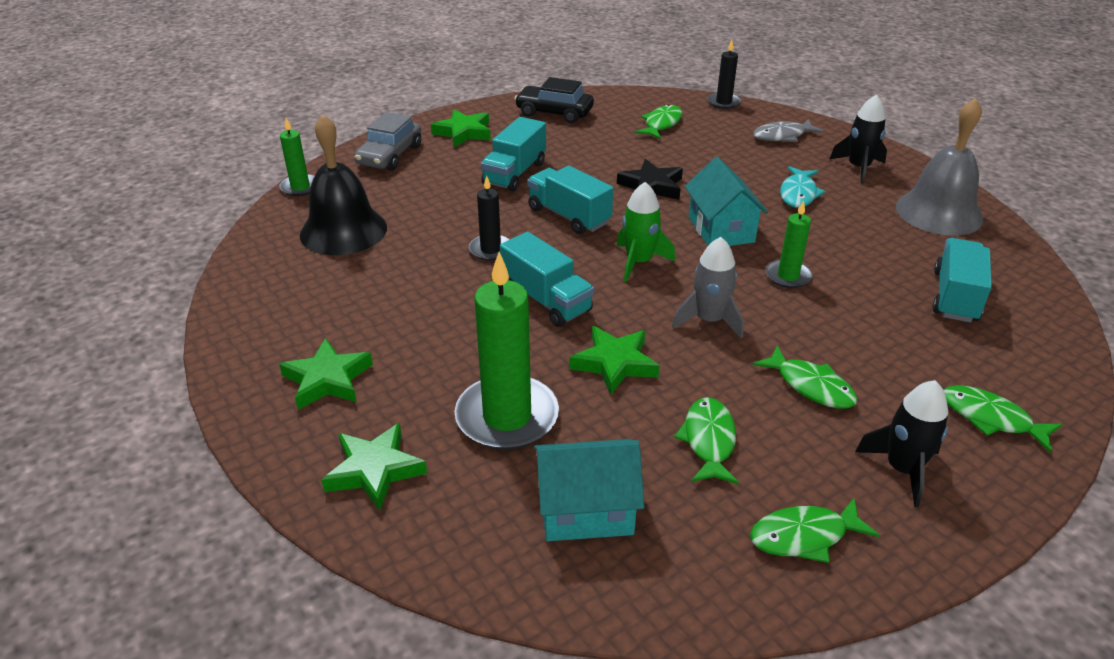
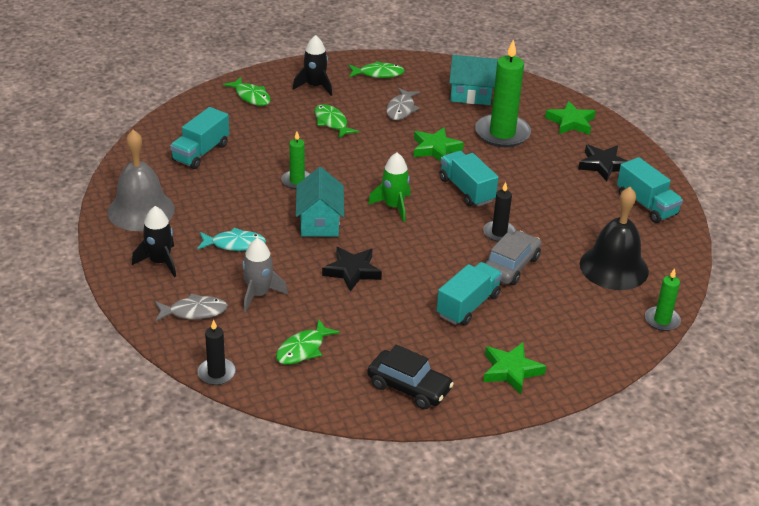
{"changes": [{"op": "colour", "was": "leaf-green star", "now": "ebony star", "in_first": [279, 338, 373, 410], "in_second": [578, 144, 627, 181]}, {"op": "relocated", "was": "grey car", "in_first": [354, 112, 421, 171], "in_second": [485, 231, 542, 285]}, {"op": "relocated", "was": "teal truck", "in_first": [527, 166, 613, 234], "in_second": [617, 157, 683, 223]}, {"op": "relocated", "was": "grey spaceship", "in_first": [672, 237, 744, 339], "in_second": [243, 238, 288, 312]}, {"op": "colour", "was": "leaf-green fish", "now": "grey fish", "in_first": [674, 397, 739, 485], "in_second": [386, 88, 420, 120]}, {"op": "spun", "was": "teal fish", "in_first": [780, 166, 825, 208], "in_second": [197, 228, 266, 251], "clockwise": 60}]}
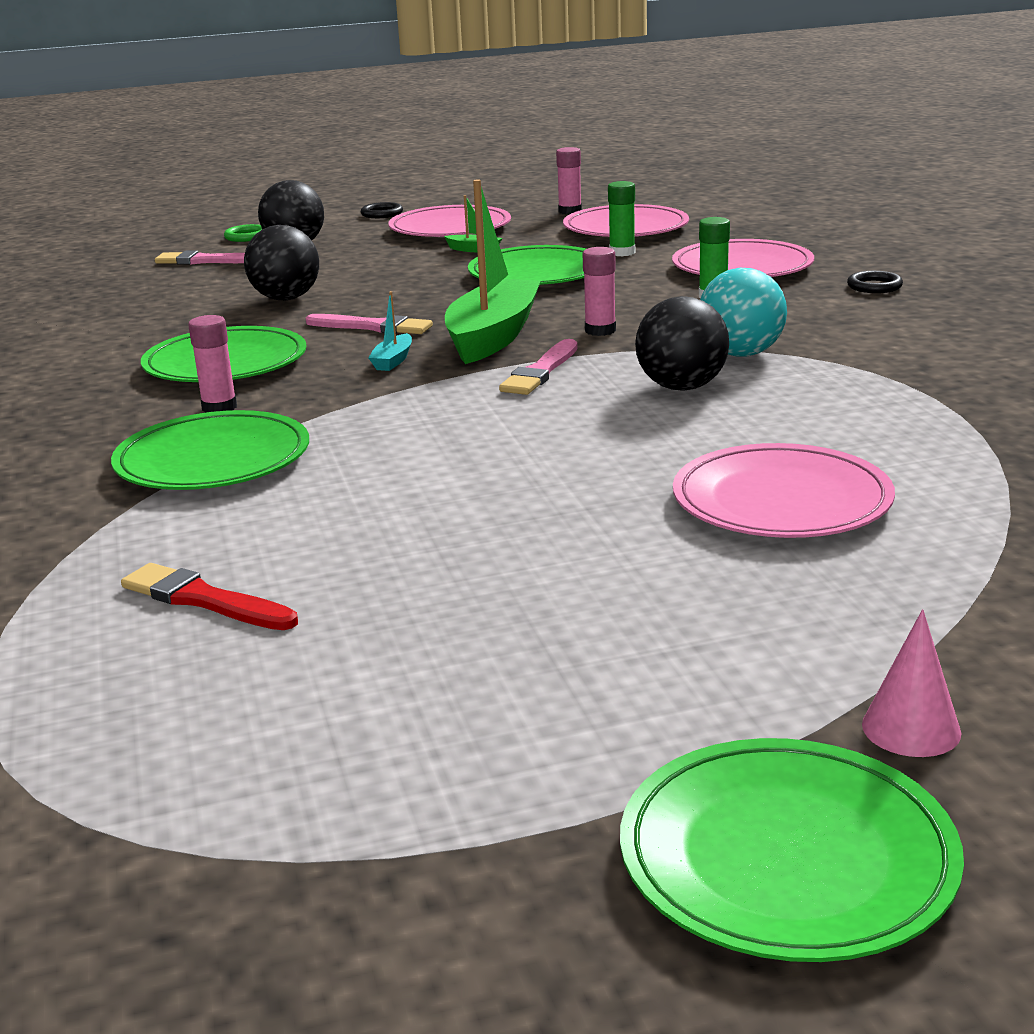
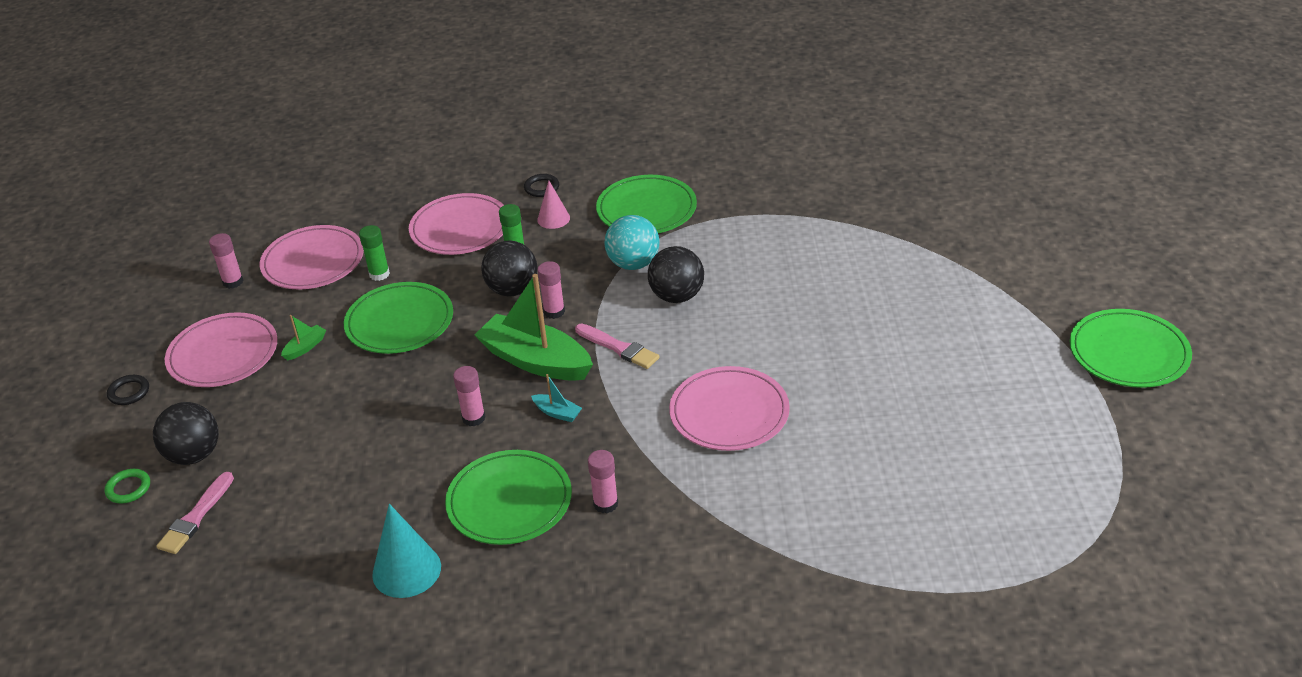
{"changes": [{"op": "relocated", "was": "leaf-green dinner plate", "in_first": [111, 410, 309, 490], "in_second": [596, 175, 697, 233]}, {"op": "missing", "was": "red paint brush", "in_first": [121, 563, 298, 630]}, {"op": "relocated", "was": "ebony play ball", "in_first": [244, 225, 319, 300], "in_second": [481, 240, 537, 297]}, {"op": "exchanged", "was": "rosy paint brush", "now": "rosy glue stick", "in_first": [306, 314, 433, 334], "in_second": [453, 366, 485, 426]}, {"op": "relocated", "was": "rosy dinner plate", "in_first": [673, 443, 895, 538], "in_second": [669, 366, 790, 451]}, {"op": "relocated", "was": "rosy cone", "in_first": [862, 609, 961, 757], "in_second": [537, 181, 570, 229]}, {"op": "appeared", "now": "teal cone", "in_second": [372, 504, 441, 598]}]}
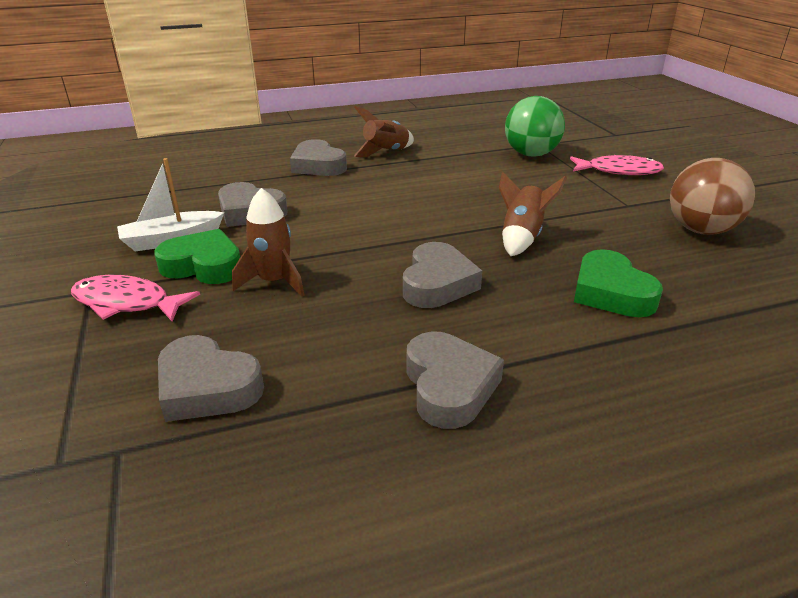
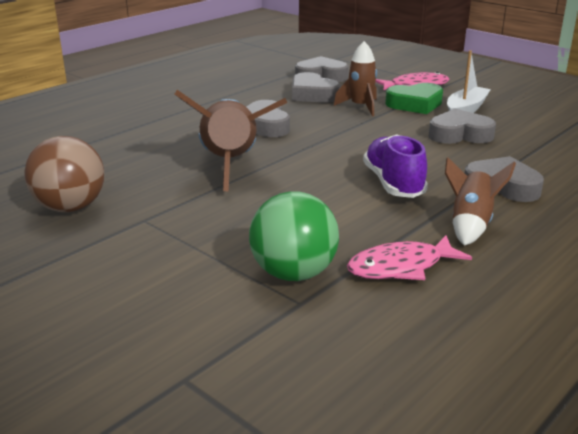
{"changes": [{"op": "relocated", "was": "grey love heart", "in_first": [407, 332, 504, 429], "in_second": [292, 72, 340, 103]}, {"op": "size", "was": "russet spaceship", "in_first": [499, 172, 567, 256], "in_second": [175, 90, 287, 192], "ratio": 1.74}, {"op": "relocated", "was": "rosy fish", "in_first": [570, 155, 664, 175], "in_second": [347, 235, 472, 280]}, {"op": "missing", "was": "leaf-green love heart", "in_first": [574, 249, 663, 317]}, {"op": "appeared", "now": "royal purple shoe", "in_second": [363, 134, 428, 198]}]}
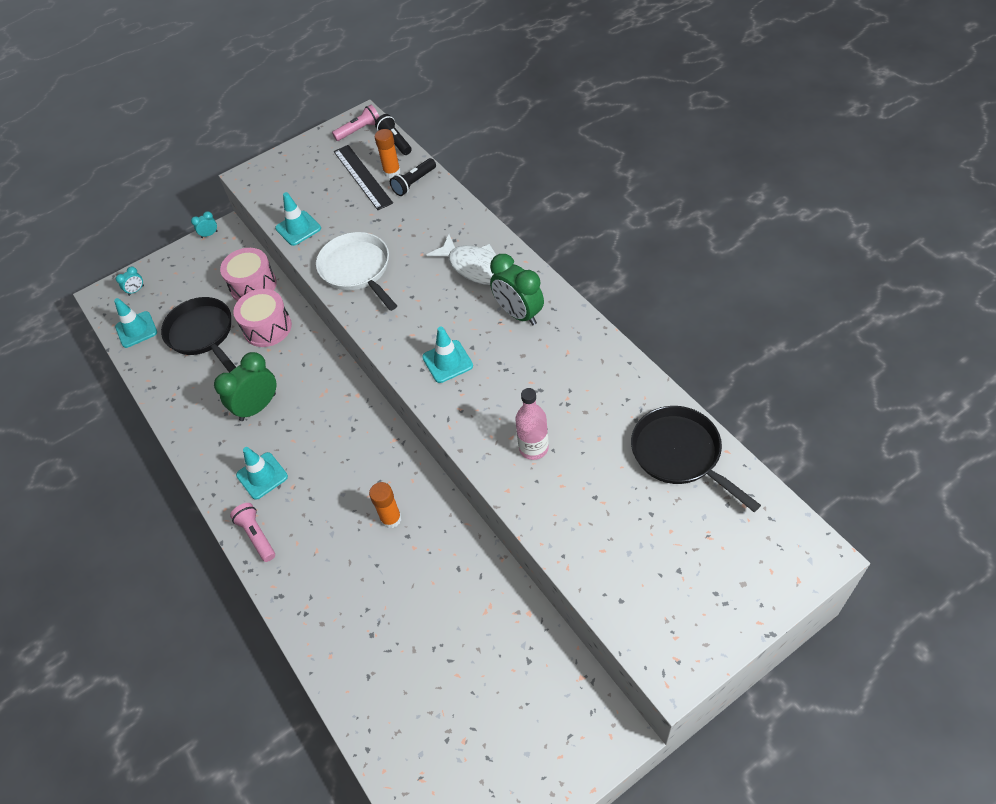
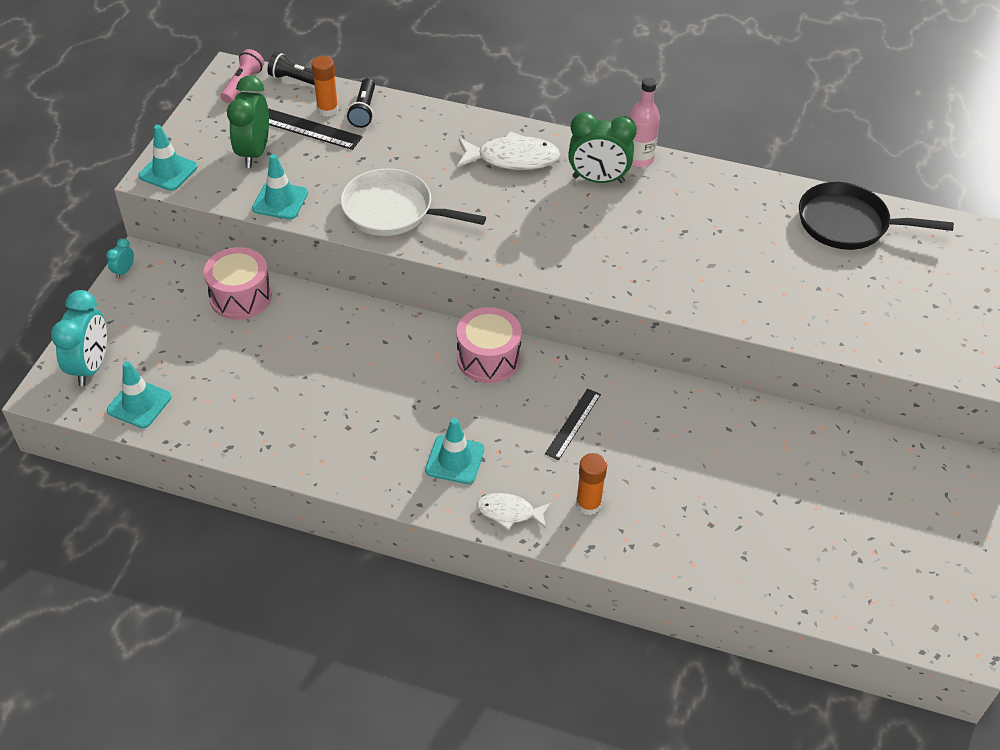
{"changes": [{"op": "size", "was": "teal clock", "in_first": [116, 267, 144, 296], "in_second": [51, 290, 107, 386], "ratio": 2.18}, {"op": "missing", "was": "ebony skillet", "in_first": [161, 297, 236, 373]}, {"op": "relocated", "was": "leaf-green clock", "in_first": [214, 352, 277, 421], "in_second": [227, 76, 269, 168]}, {"op": "exchanged", "was": "rosy pocket torch", "now": "pure white fish", "in_first": [230, 503, 275, 562], "in_second": [477, 493, 551, 530]}, {"op": "relocated", "was": "rosy snare drum", "in_first": [233, 289, 292, 347], "in_second": [457, 307, 522, 383]}, {"op": "relocated", "was": "orange-coloured glue stick", "in_first": [369, 482, 402, 528], "in_second": [576, 453, 607, 515]}, {"op": "relocated", "was": "teal traffic cone", "in_first": [422, 327, 473, 383], "in_second": [138, 125, 198, 191]}, {"op": "relocated", "was": "rosy drink bottle", "in_first": [515, 388, 549, 460], "in_second": [629, 78, 660, 167]}, {"op": "appeared", "now": "ebony measuring stick", "in_second": [545, 389, 601, 460]}]}
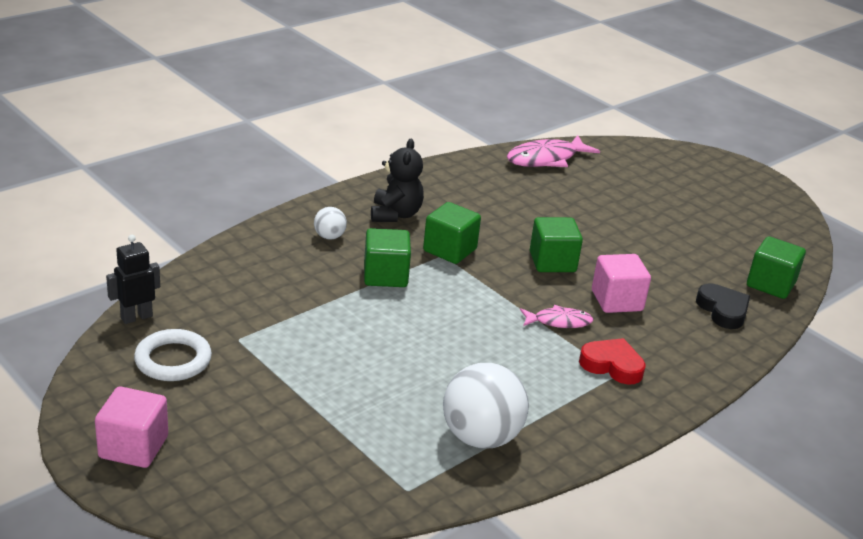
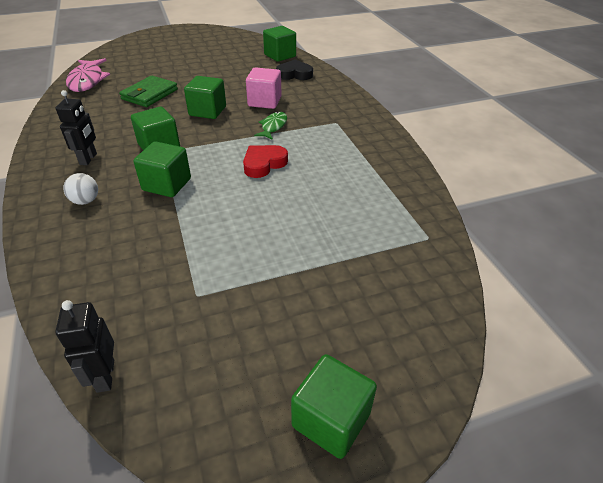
{"changes": [{"op": "colour", "was": "rosy solid cube", "now": "leaf-green solid cube", "in_first": [95, 387, 168, 468], "in_second": [291, 354, 377, 459]}, {"op": "missing", "was": "pure white hoop", "in_first": [134, 329, 212, 381]}, {"op": "exchanged", "was": "ebony teddy bear", "now": "ebony robot figure", "in_first": [371, 138, 424, 222], "in_second": [56, 90, 97, 165]}, {"op": "missing", "was": "pure white play ball", "in_first": [443, 363, 529, 449]}, {"op": "colour", "was": "rosy fish", "now": "leaf-green fish", "in_first": [520, 305, 593, 328], "in_second": [254, 112, 287, 140]}, {"op": "relocated", "was": "red love heart", "in_first": [579, 338, 646, 385], "in_second": [243, 145, 288, 178]}, {"op": "appeared", "now": "leaf-green billfold", "in_second": [119, 76, 178, 107]}]}
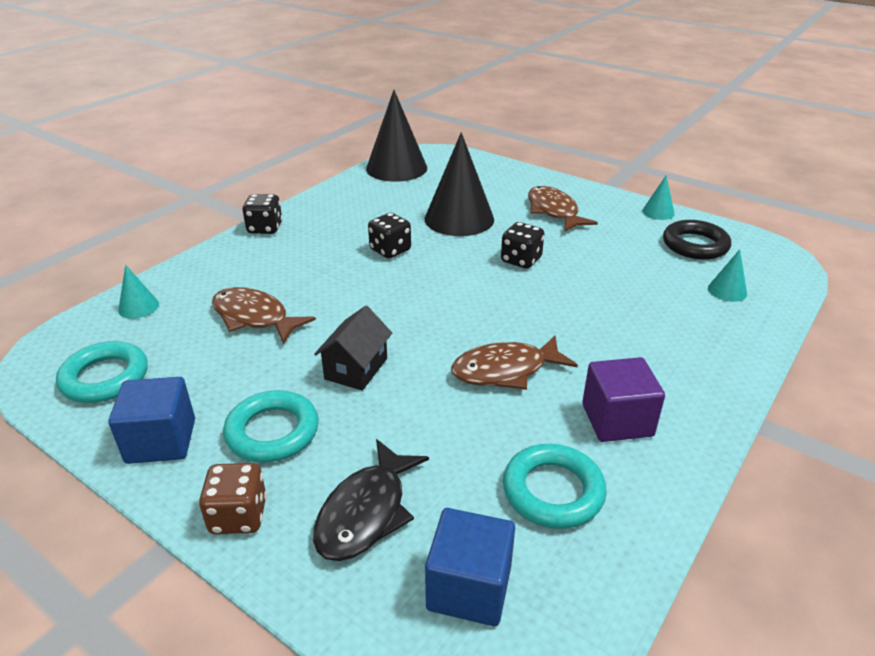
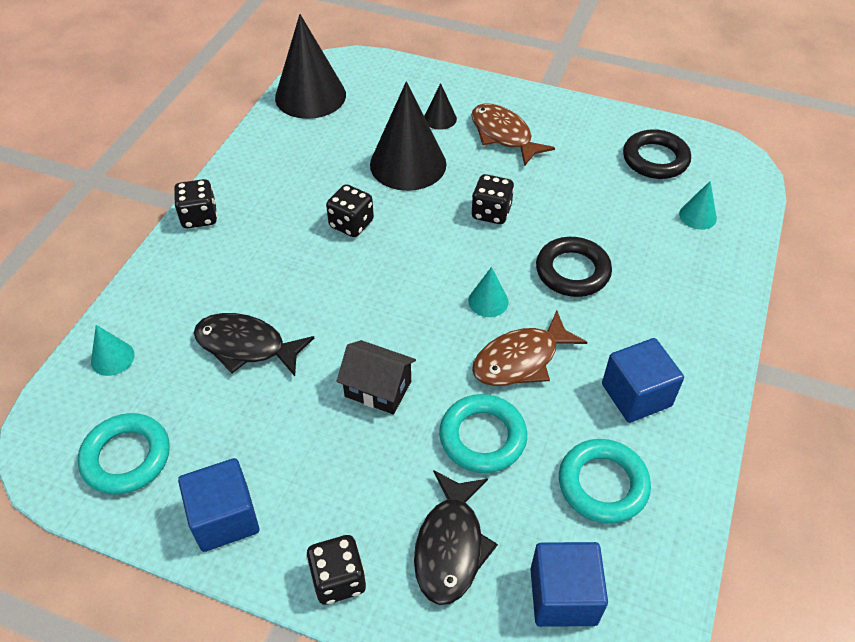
{"changes": [{"op": "colour", "was": "russet game die", "now": "ebony game die", "in_first": [199, 463, 267, 534], "in_second": [306, 535, 366, 605]}, {"op": "colour", "was": "russet fish", "now": "ebony fish", "in_first": [212, 287, 316, 344], "in_second": [194, 313, 314, 376]}, {"op": "relocated", "was": "teal hoop", "in_first": [223, 390, 319, 463], "in_second": [439, 394, 527, 473]}, {"op": "spun", "was": "ebony toy house", "in_first": [314, 306, 392, 391], "in_second": [337, 340, 416, 414], "clockwise": -75}, {"op": "colour", "was": "royal purple solid cube", "now": "cobalt solid cube", "in_first": [582, 357, 665, 442], "in_second": [602, 338, 684, 423]}, {"op": "relocated", "was": "teal cone", "in_first": [642, 175, 675, 220], "in_second": [468, 267, 509, 317]}, {"op": "appeared", "now": "ebony cone", "in_second": [424, 83, 457, 130]}, {"op": "appeared", "now": "ebony hoop", "in_second": [536, 237, 612, 297]}]}
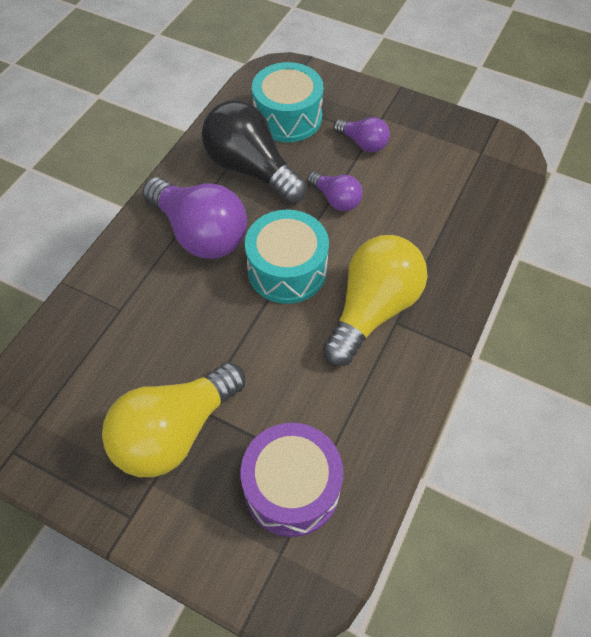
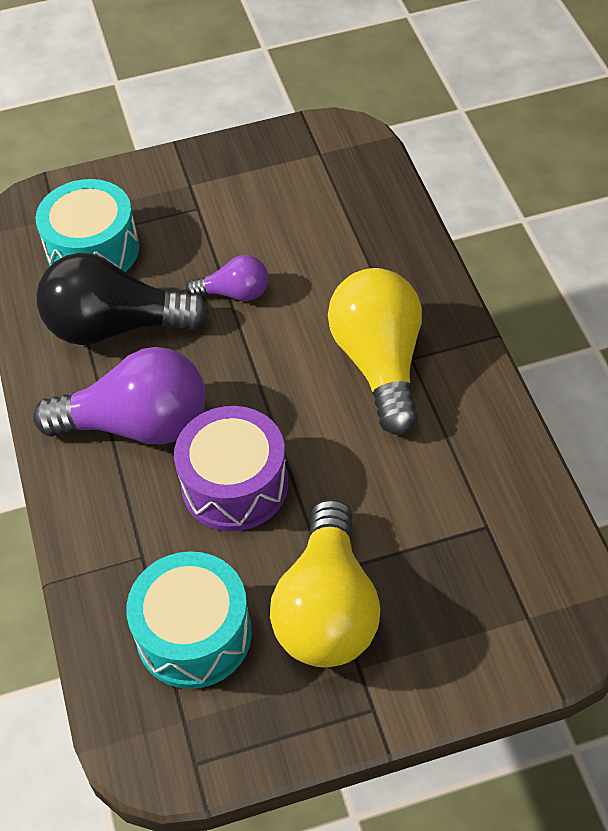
{"changes": [{"op": "relocated", "was": "royal purple snare drum", "in_first": [241, 423, 343, 537], "in_second": [174, 406, 288, 531]}, {"op": "relocated", "was": "teal snare drum", "in_first": [245, 210, 329, 304], "in_second": [126, 551, 252, 689]}, {"op": "missing", "was": "royal purple bulb", "in_first": [333, 117, 390, 152]}]}
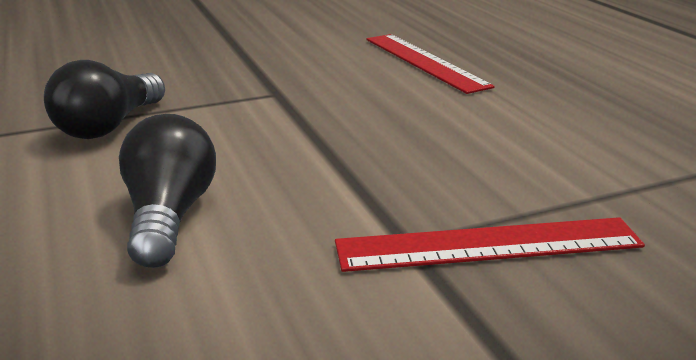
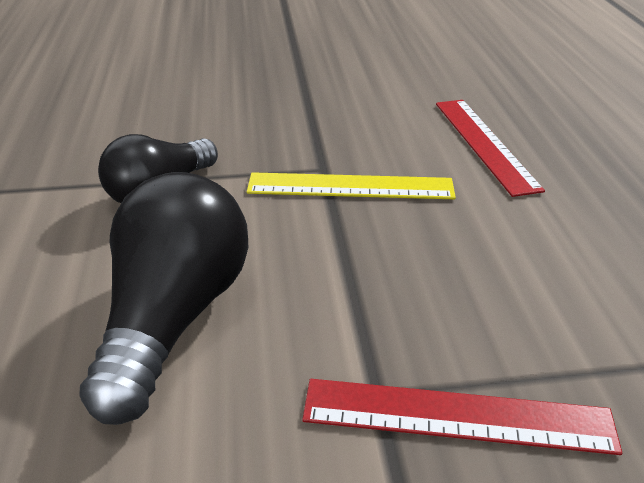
{"changes": [{"op": "size", "was": "ebony bulb", "in_first": [119, 114, 216, 268], "in_second": [79, 172, 248, 425], "ratio": 1.52}, {"op": "appeared", "now": "golden measuring stick", "in_second": [247, 172, 456, 199]}]}
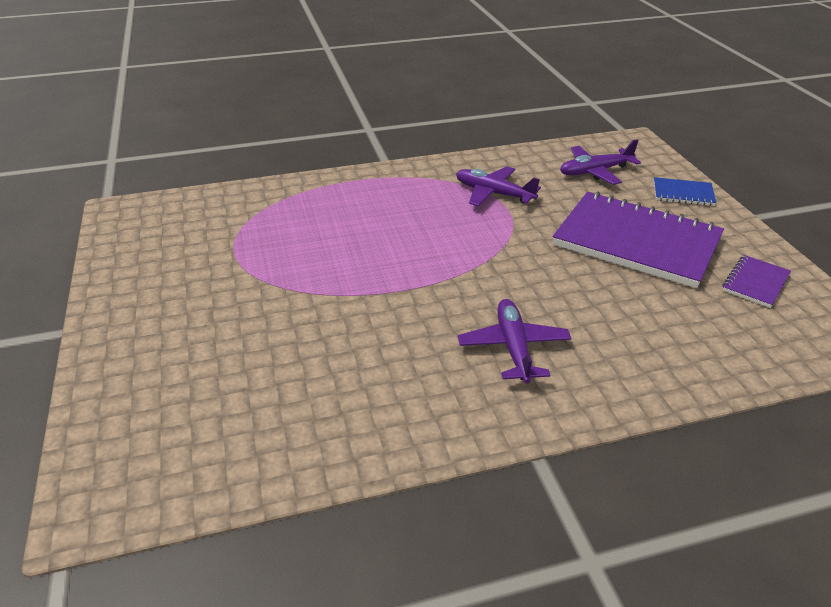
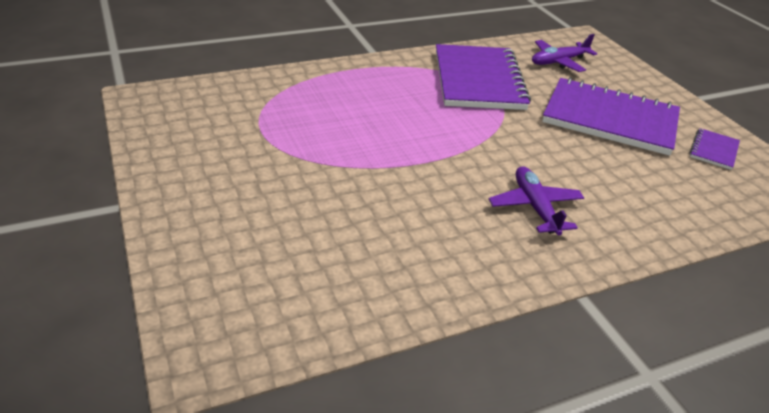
{"changes": [{"op": "exchanged", "was": "royal purple aeroplane", "now": "royal purple exercise book", "in_first": [456, 166, 541, 206], "in_second": [436, 44, 531, 110]}, {"op": "missing", "was": "cobalt exercise book", "in_first": [654, 177, 716, 206]}]}
